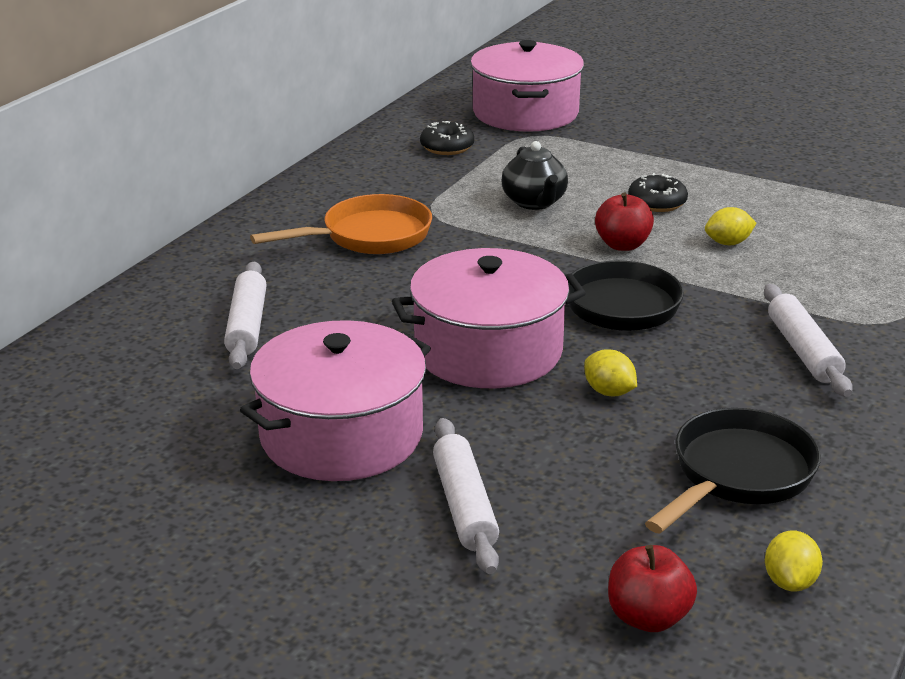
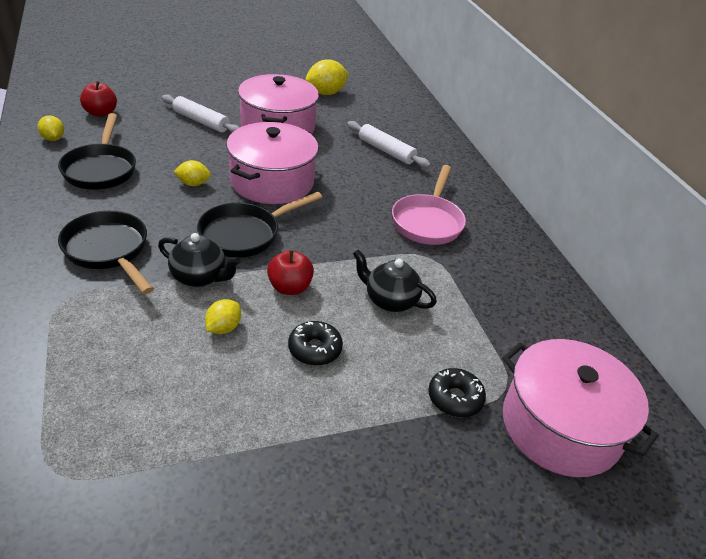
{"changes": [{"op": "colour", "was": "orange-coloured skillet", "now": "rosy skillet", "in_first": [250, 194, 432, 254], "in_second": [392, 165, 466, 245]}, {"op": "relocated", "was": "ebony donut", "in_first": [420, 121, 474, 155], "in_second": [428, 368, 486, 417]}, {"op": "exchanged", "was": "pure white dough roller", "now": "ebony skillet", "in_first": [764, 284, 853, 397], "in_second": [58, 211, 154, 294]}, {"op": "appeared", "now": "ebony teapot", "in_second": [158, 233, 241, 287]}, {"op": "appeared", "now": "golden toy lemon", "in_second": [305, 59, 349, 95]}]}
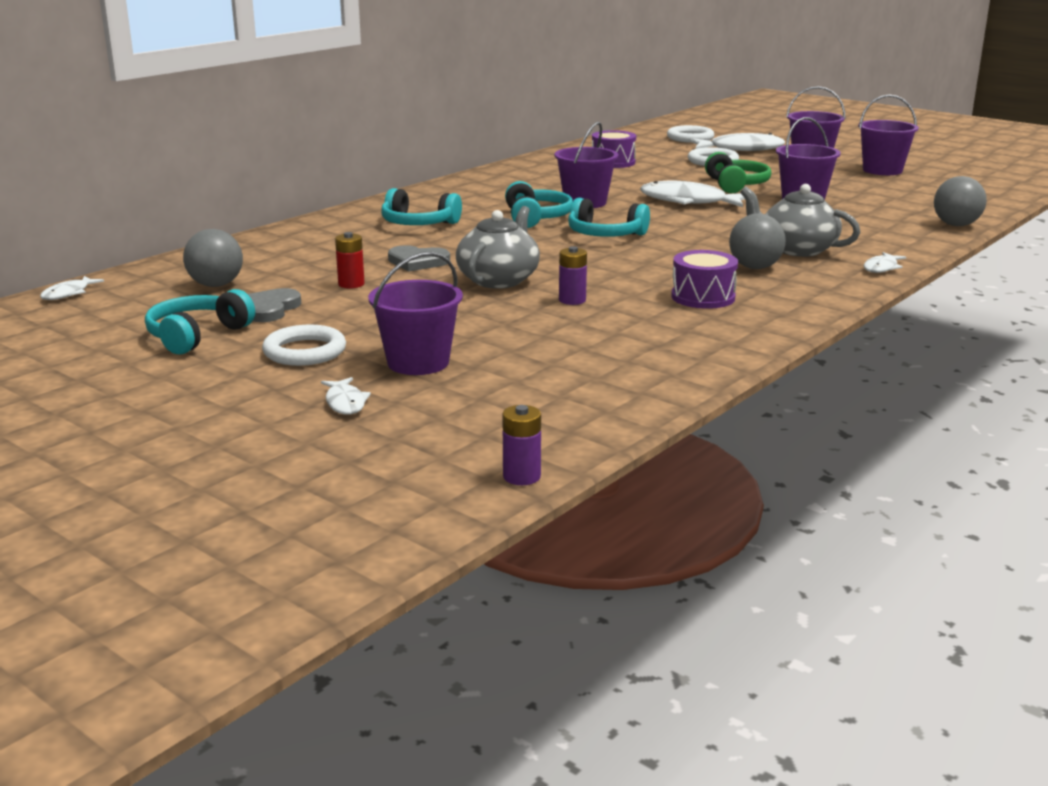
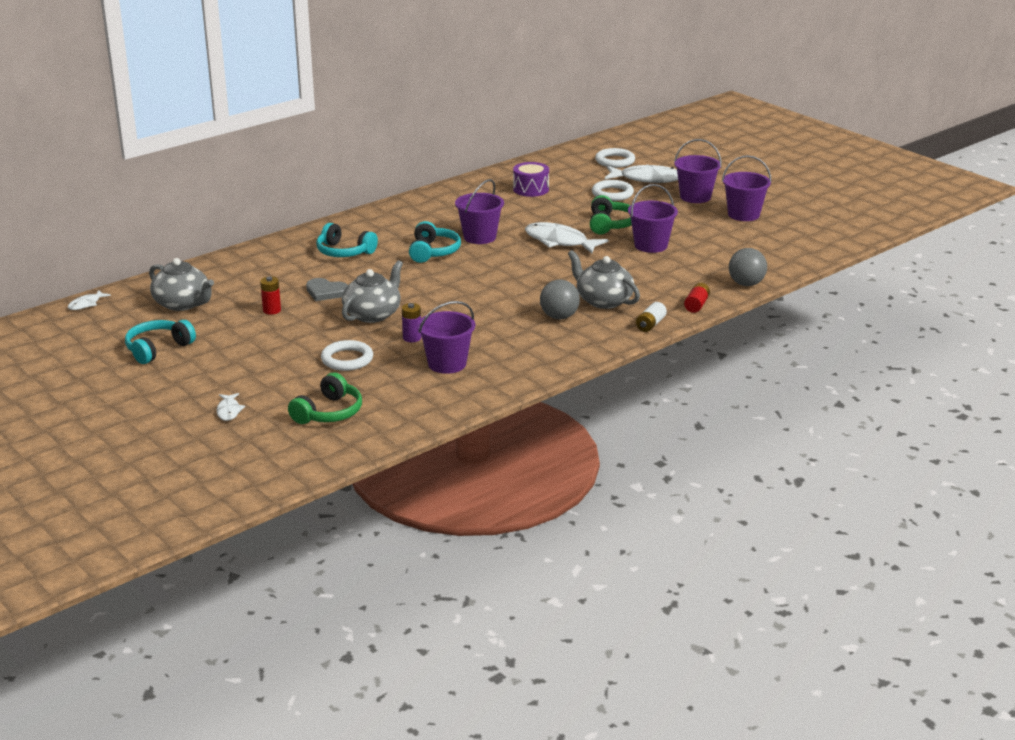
{"changes": [{"op": "exchanged", "was": "grey play ball", "now": "grey teapot", "in_first": [183, 229, 243, 287], "in_second": [149, 258, 214, 311]}, {"op": "missing", "was": "grey love heart", "in_first": [248, 288, 301, 322]}, {"op": "relocated", "was": "pure white hoop", "in_first": [262, 325, 346, 366], "in_second": [321, 340, 373, 371]}, {"op": "relocated", "was": "royal purple sand bucket", "in_first": [368, 252, 463, 375], "in_second": [417, 301, 475, 374]}, {"op": "missing", "was": "royal purple AA battery", "in_first": [502, 405, 541, 485]}, {"op": "missing", "was": "teal headset", "in_first": [568, 198, 650, 237]}, {"op": "missing", "was": "royal purple snare drum", "in_first": [671, 250, 738, 309]}, {"op": "exchanged", "was": "pure white fish", "now": "pure white AA battery", "in_first": [864, 252, 906, 273], "in_second": [636, 302, 667, 332]}, {"op": "appeared", "now": "leaf-green headset", "in_second": [288, 372, 362, 424]}, {"op": "appeared", "now": "red AA battery", "in_second": [684, 283, 710, 313]}]}
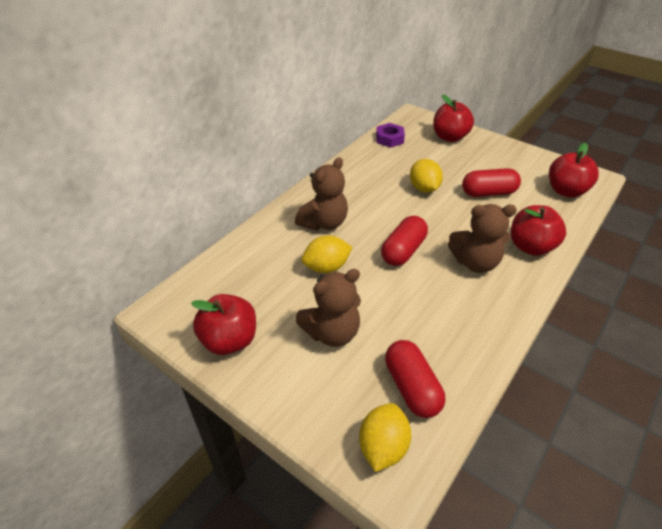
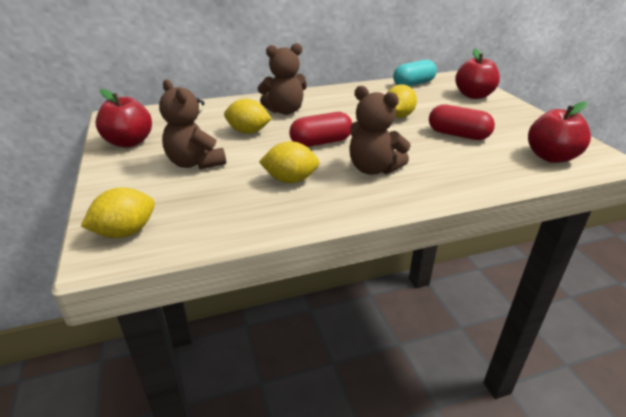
{"changes": [{"op": "spun", "was": "russet teddy bear", "in_first": [296, 269, 361, 347], "in_second": [159, 79, 226, 169], "clockwise": 45}, {"op": "exchanged", "was": "royal purple hexagon nut", "now": "teal pill", "in_first": [376, 123, 405, 148], "in_second": [393, 60, 437, 86]}, {"op": "missing", "was": "red pill", "in_first": [385, 340, 445, 418]}, {"op": "missing", "was": "red apple fruit", "in_first": [511, 205, 566, 256]}, {"op": "appeared", "now": "golden toy lemon", "in_second": [259, 141, 320, 183]}]}
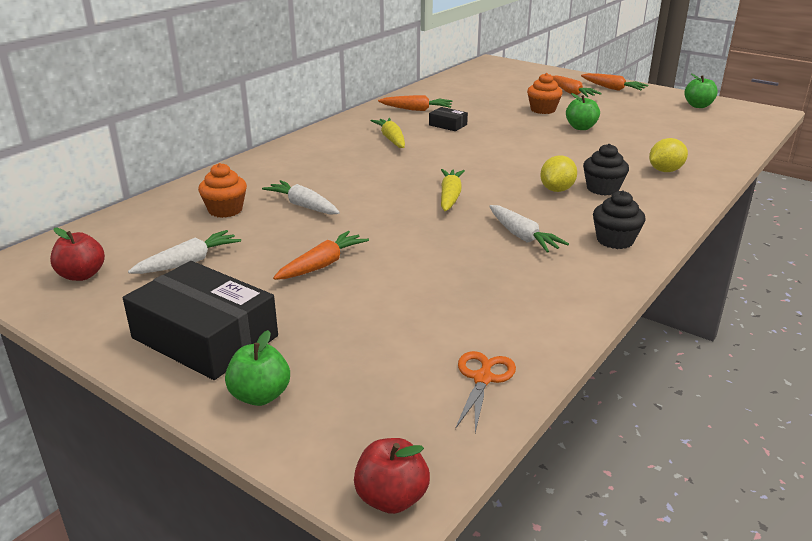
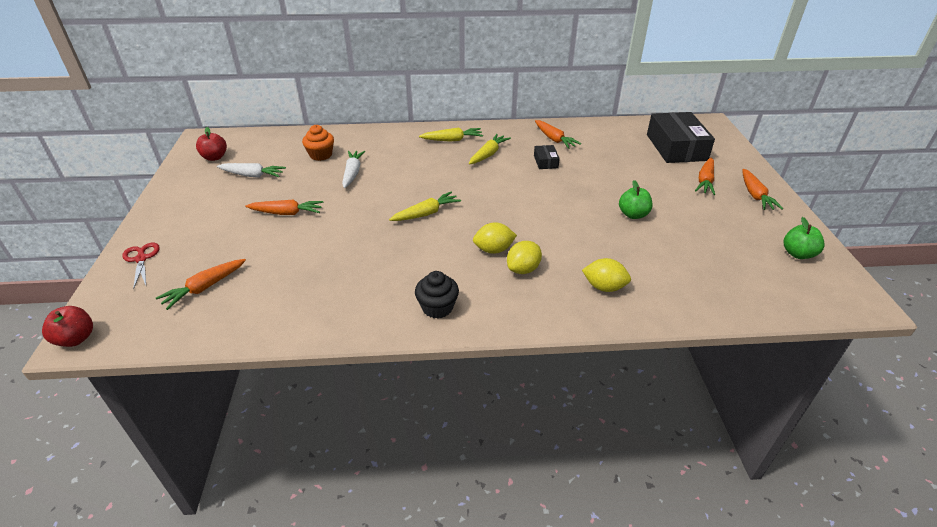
{"changes": [{"op": "relocated", "was": "ebony box", "in_first": [123, 261, 278, 380], "in_second": [647, 112, 715, 163]}, {"op": "exchanged", "was": "leaf-green apple fruit", "now": "red scissors", "in_first": [225, 330, 290, 406], "in_second": [122, 243, 160, 289]}, {"op": "missing", "was": "orange-coloured scissors", "in_first": [455, 351, 516, 433]}, {"op": "missing", "was": "pure white root vegetable", "in_first": [489, 205, 569, 253]}, {"op": "missing", "was": "orange-coloured fairy cake", "in_first": [527, 73, 563, 114]}, {"op": "exchanged", "was": "ebony fairy cake", "now": "golden toy lemon", "in_first": [583, 144, 629, 196], "in_second": [507, 241, 542, 274]}, {"op": "appeared", "now": "orange-coloured root vegetable", "in_second": [156, 259, 246, 310]}, {"op": "appeared", "now": "golden root vegetable", "in_second": [419, 127, 483, 142]}]}
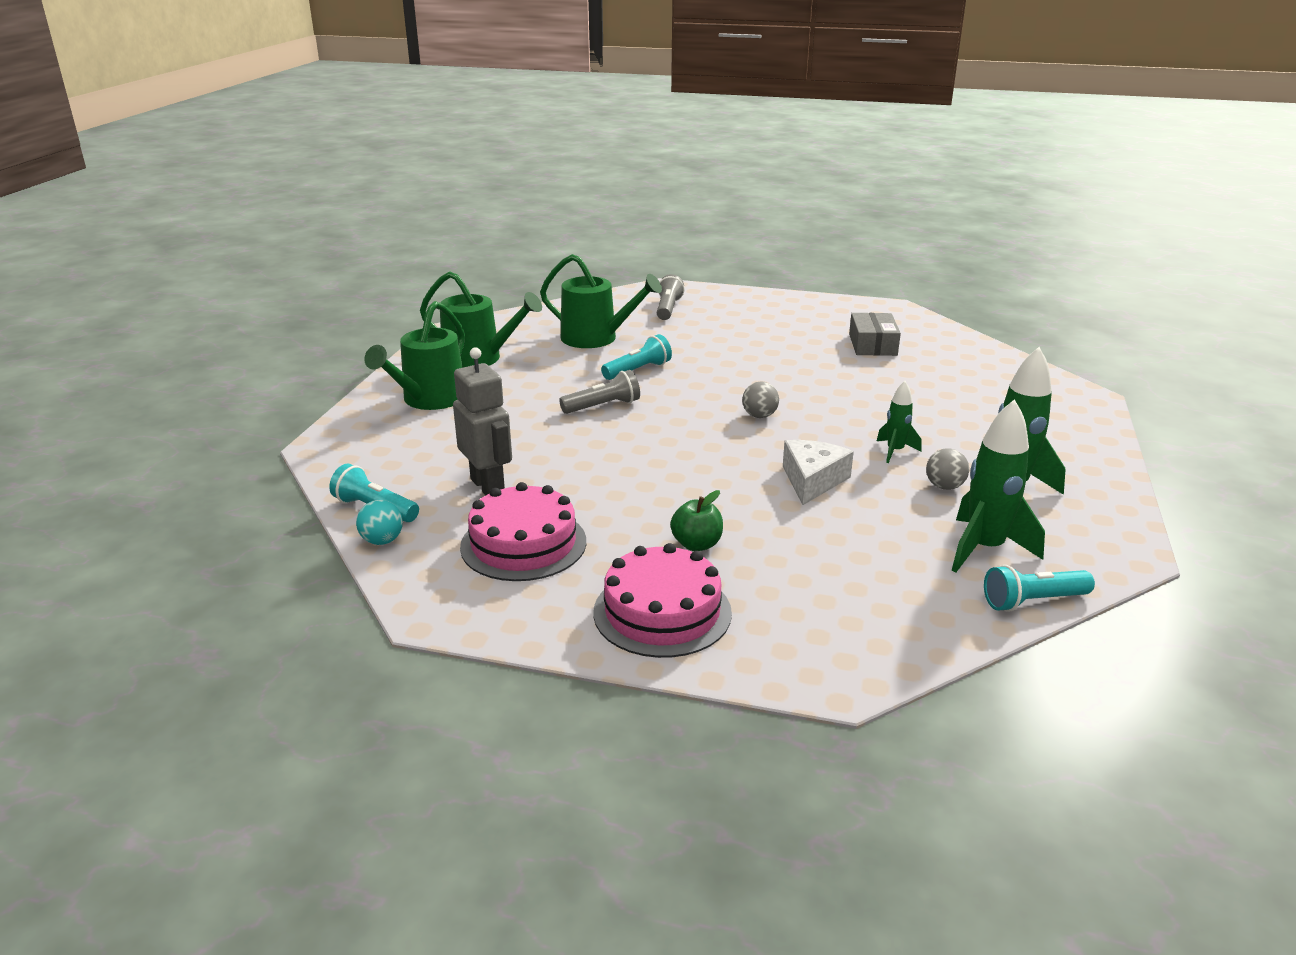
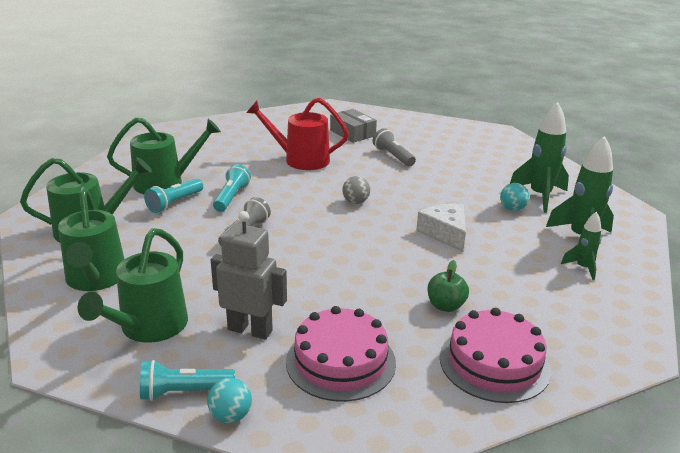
{"changes": [{"op": "relocated", "was": "grey pocket torch", "in_first": [657, 274, 685, 320], "in_second": [373, 128, 416, 167]}, {"op": "relocated", "was": "leaf-green spaceship", "in_first": [877, 381, 921, 463], "in_second": [561, 212, 601, 280]}, {"op": "colour", "was": "grey play ball", "now": "teal play ball", "in_first": [926, 448, 969, 490], "in_second": [500, 183, 529, 211]}, {"op": "relocated", "was": "teal pocket torch", "in_first": [984, 565, 1095, 612], "in_second": [144, 178, 203, 213]}, {"op": "appeared", "now": "leaf-green sprinkling can", "in_second": [77, 228, 188, 343]}, {"op": "appeared", "now": "red sprinkling can", "in_second": [246, 98, 349, 170]}]}
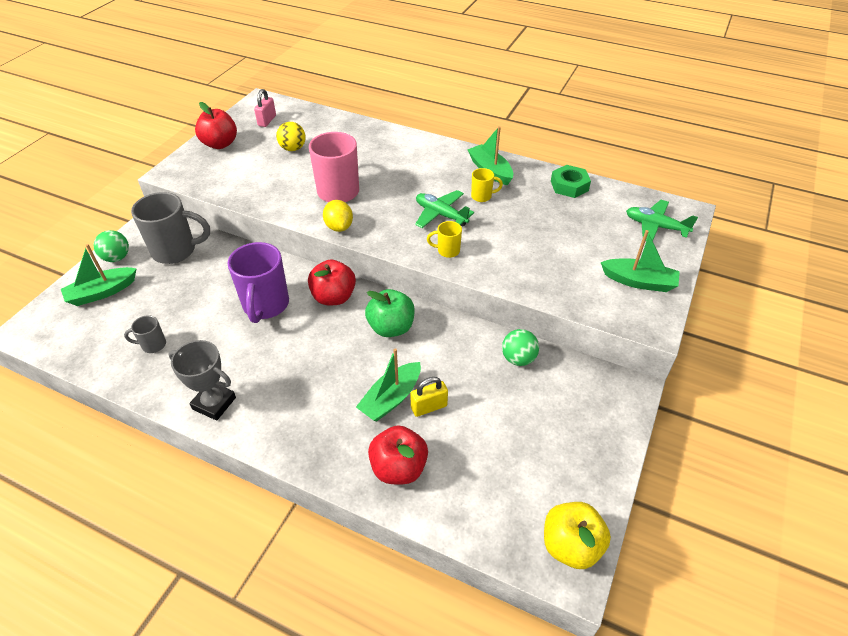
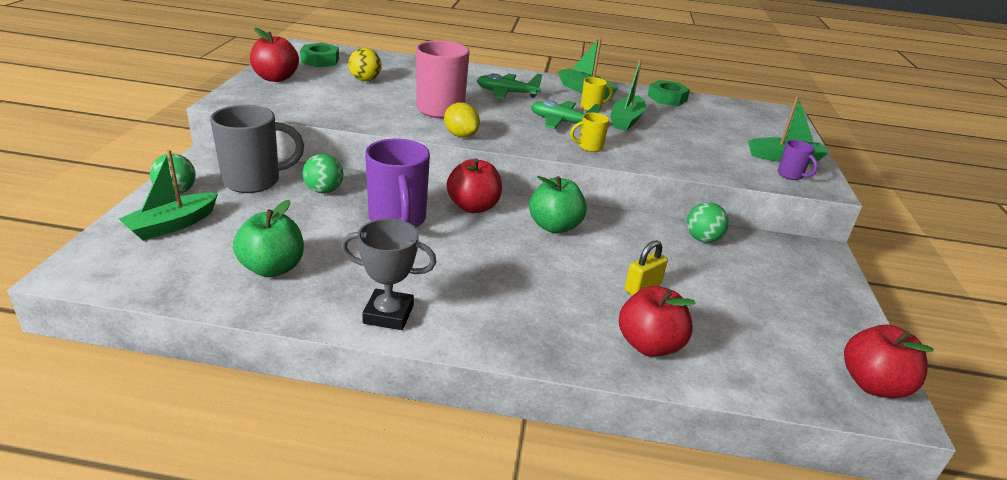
{"changes": [{"op": "exchanged", "was": "grey tea mug", "now": "leaf-green apple fruit", "in_first": [124, 315, 166, 353], "in_second": [233, 200, 304, 277]}, {"op": "exchanged", "was": "rosy small lock", "now": "leaf-green hexagon nut", "in_first": [254, 89, 276, 127], "in_second": [300, 43, 339, 67]}, {"op": "relocated", "was": "leaf-green toy boat", "in_first": [356, 348, 421, 421], "in_second": [610, 59, 646, 131]}, {"op": "colour", "was": "golden apple fruit", "now": "red apple fruit", "in_first": [544, 502, 611, 569], "in_second": [844, 325, 934, 398]}, {"op": "relocated", "was": "leaf-green aeroplane", "in_first": [626, 200, 698, 241], "in_second": [477, 74, 542, 99]}, {"op": "appeared", "now": "leaf-green play ball", "in_second": [303, 154, 343, 194]}, {"op": "appeared", "now": "royal purple tea mug", "in_second": [778, 140, 818, 180]}]}
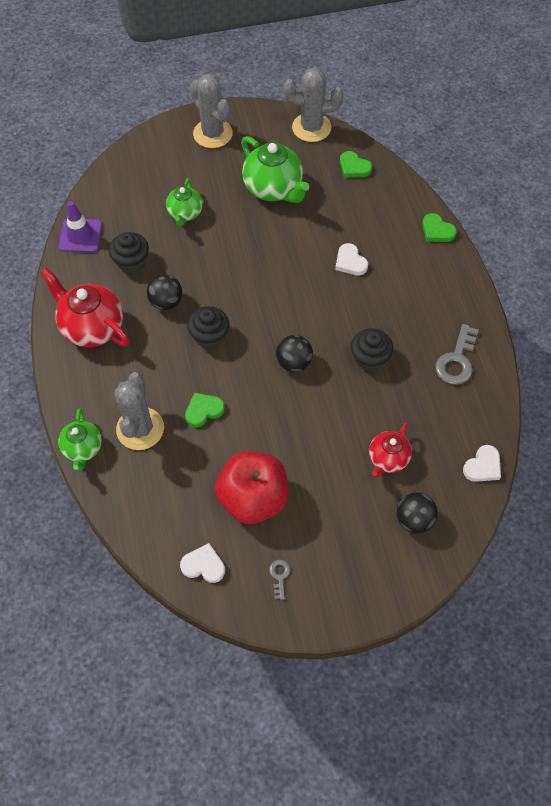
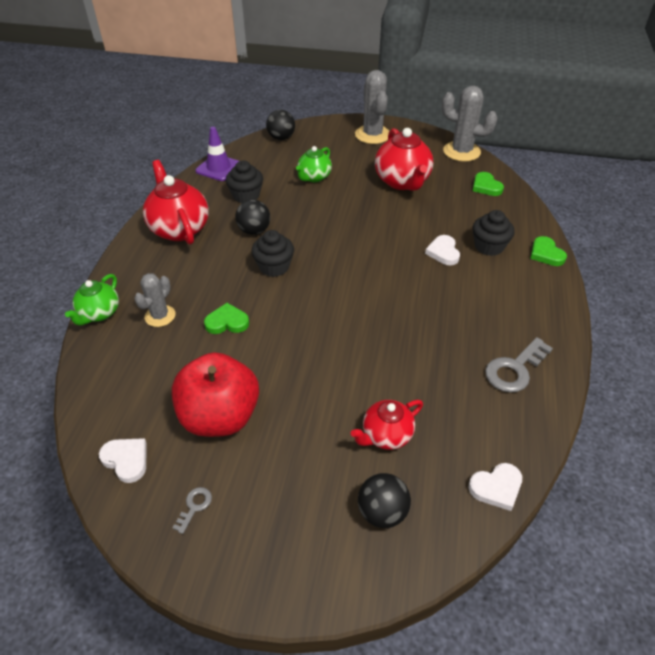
{"changes": [{"op": "size", "was": "grey saguaro cactus", "in_first": [114, 372, 164, 450], "in_second": [134, 273, 175, 327], "ratio": 0.61}, {"op": "colour", "was": "leaf-green teapot", "now": "red teapot", "in_first": [241, 136, 309, 203], "in_second": [375, 128, 433, 191]}, {"op": "relocated", "was": "ebony play ball", "in_first": [276, 335, 313, 372], "in_second": [266, 110, 295, 140]}, {"op": "relocated", "was": "ebony fairy cake", "in_first": [351, 328, 393, 371], "in_second": [473, 210, 515, 256]}]}
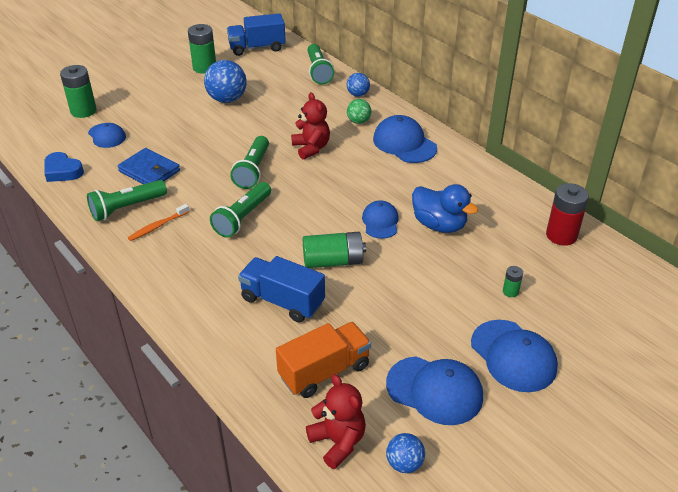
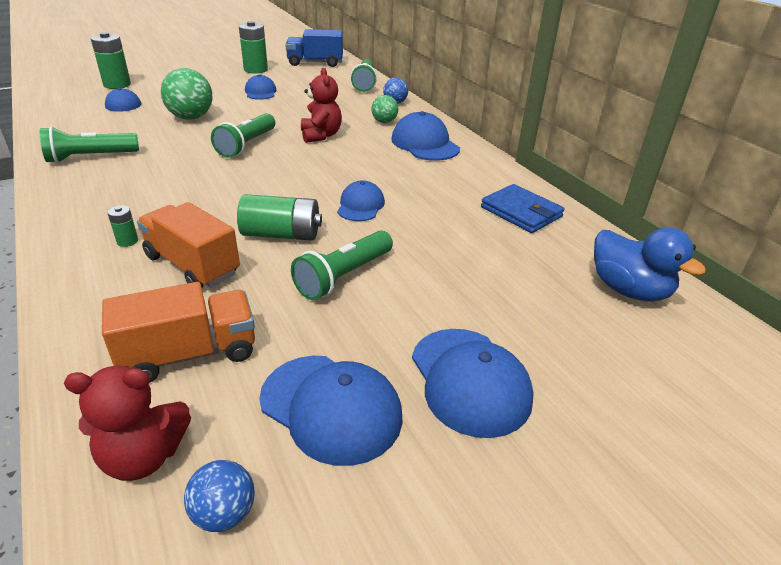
{"changes": [{"op": "missing", "was": "cobalt love heart", "in_first": [44, 152, 84, 182]}, {"op": "relocated", "was": "cobalt billfold", "in_first": [118, 148, 180, 184], "in_second": [481, 184, 564, 233]}, {"op": "missing", "was": "orange-coloured toothbrush", "in_first": [128, 204, 190, 241]}, {"op": "exchanged", "was": "cobalt play ball", "now": "cobalt baseball cap", "in_first": [204, 60, 247, 103], "in_second": [245, 74, 277, 100]}, {"op": "relocated", "was": "leaf-green pocket torch", "in_first": [210, 182, 271, 238], "in_second": [291, 230, 393, 300]}, {"op": "colour", "was": "cobalt truck", "now": "orange-coloured truck", "in_first": [238, 256, 325, 323], "in_second": [137, 202, 240, 287]}, {"op": "spun", "was": "red teddy bear", "in_first": [306, 374, 366, 469], "in_second": [64, 366, 191, 481], "clockwise": 105}, {"op": "relocated", "was": "cobalt rubber duck", "in_first": [412, 184, 478, 233], "in_second": [594, 227, 706, 302]}, {"op": "relocated", "was": "leaf-green AA battery", "in_first": [503, 266, 523, 297], "in_second": [107, 205, 138, 247]}, {"op": "missing", "was": "red AA battery", "in_first": [546, 183, 589, 246]}, {"op": "appeared", "now": "leaf-green play ball", "in_second": [161, 68, 212, 119]}]}
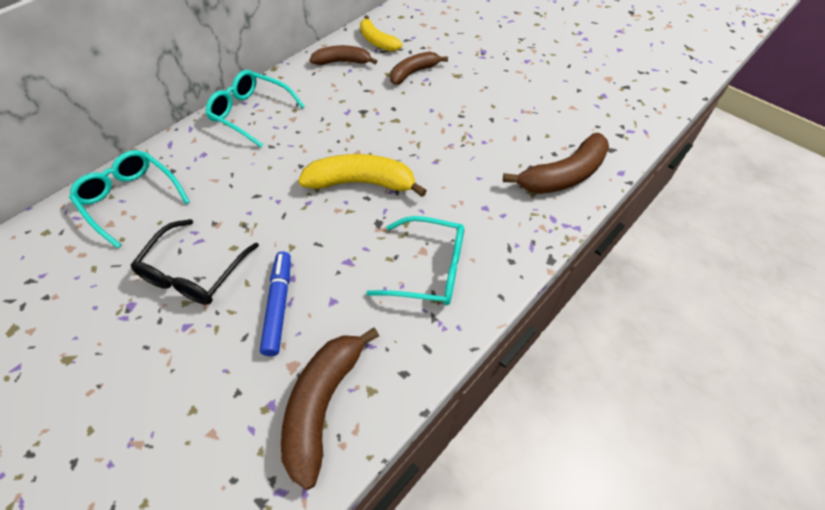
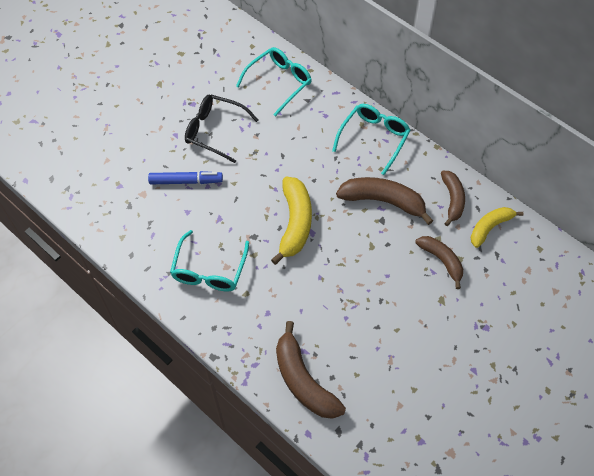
{"changes": [{"op": "relocated", "was": "russet banana fruit", "in_first": [281, 327, 379, 490], "in_second": [336, 177, 433, 225]}]}
